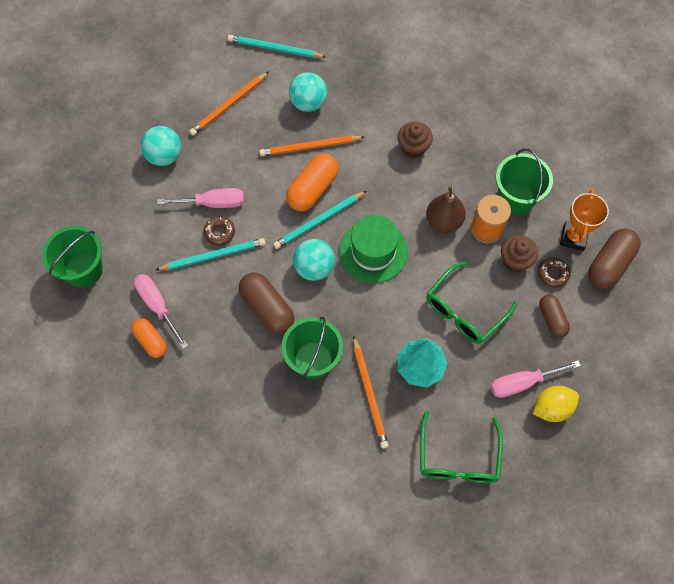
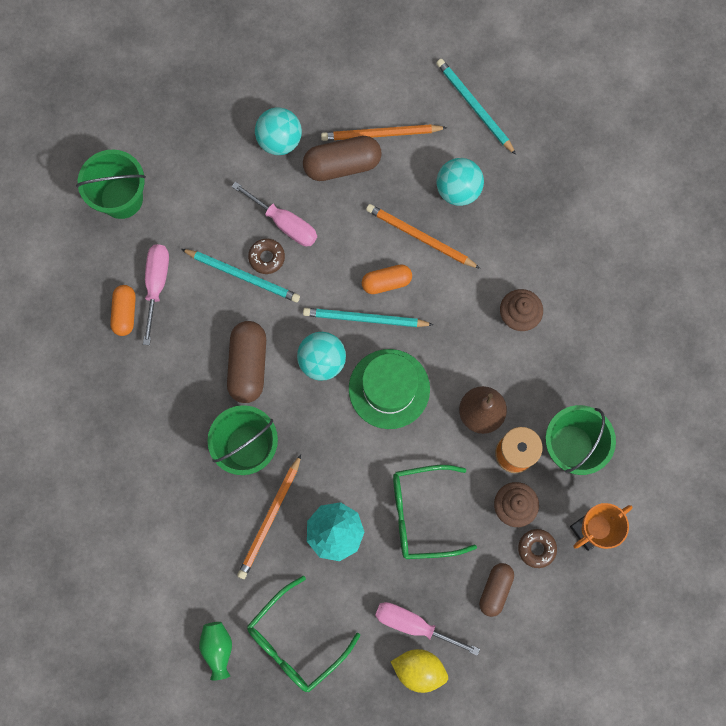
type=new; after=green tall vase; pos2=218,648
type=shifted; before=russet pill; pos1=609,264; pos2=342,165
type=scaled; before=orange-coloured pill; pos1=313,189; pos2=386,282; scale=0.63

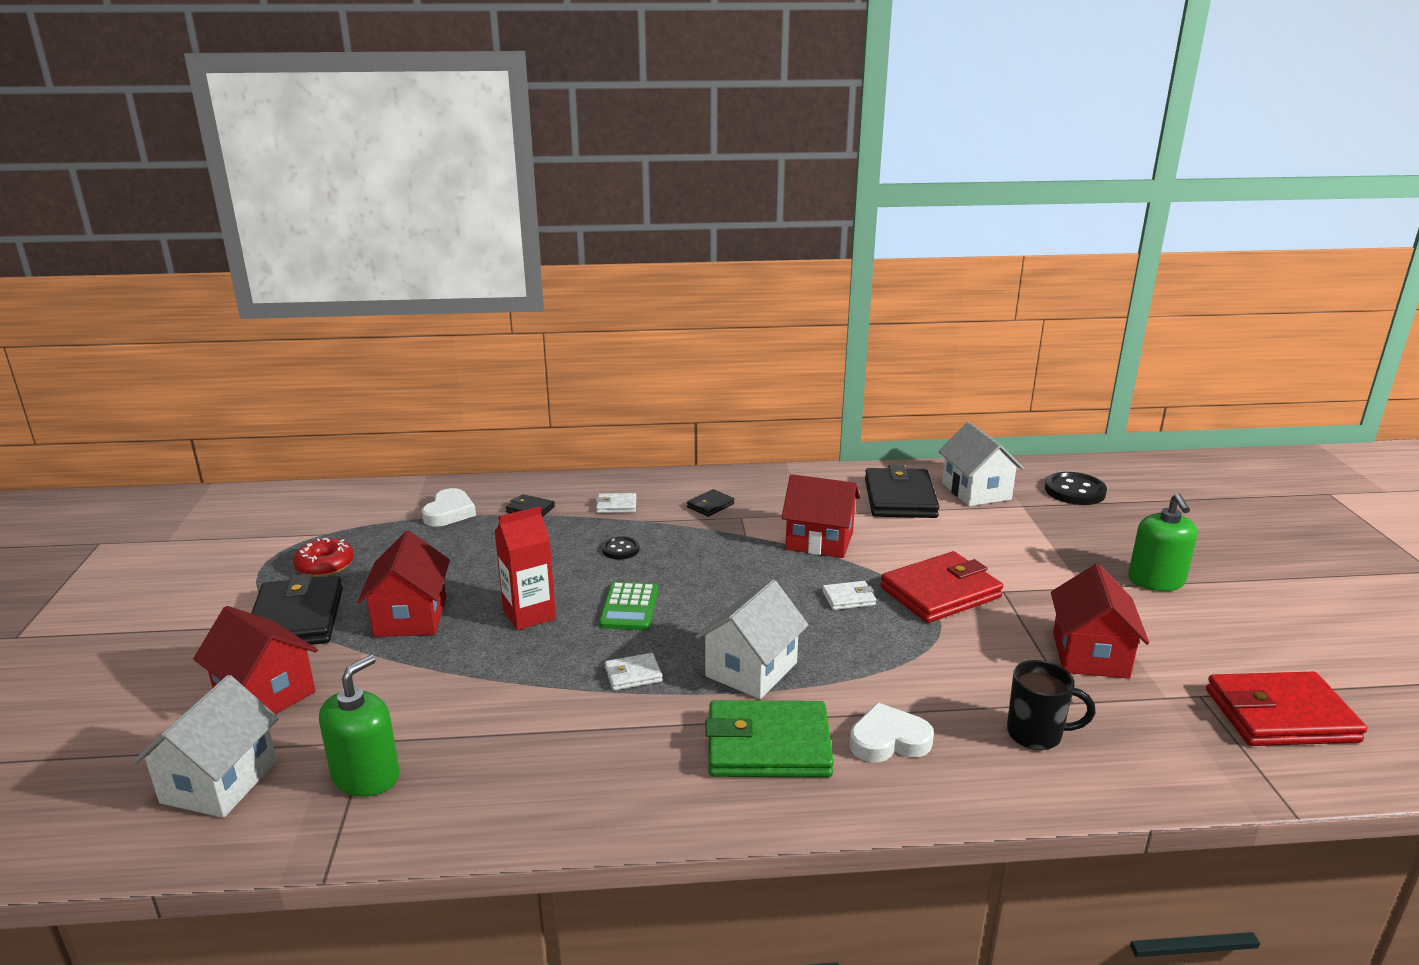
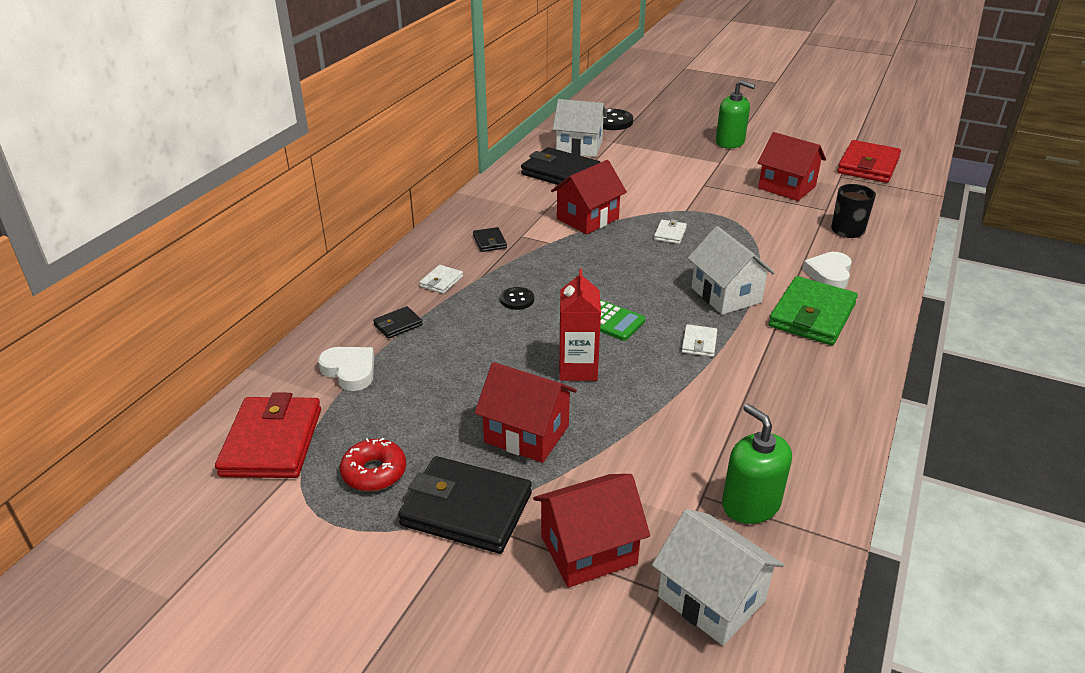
type=shifted; before=red card wallet; pos1=940,593; pos2=272,442

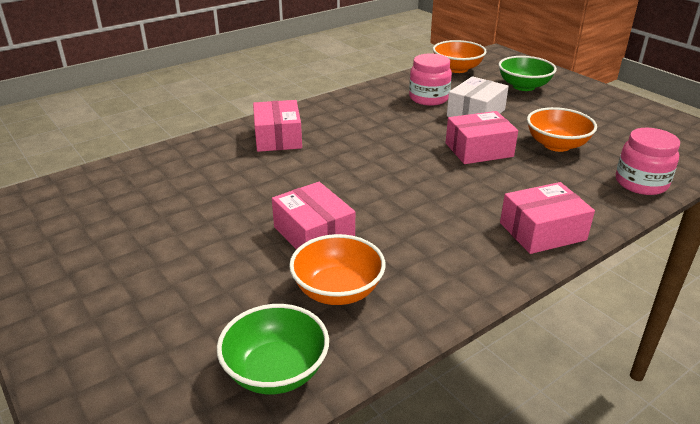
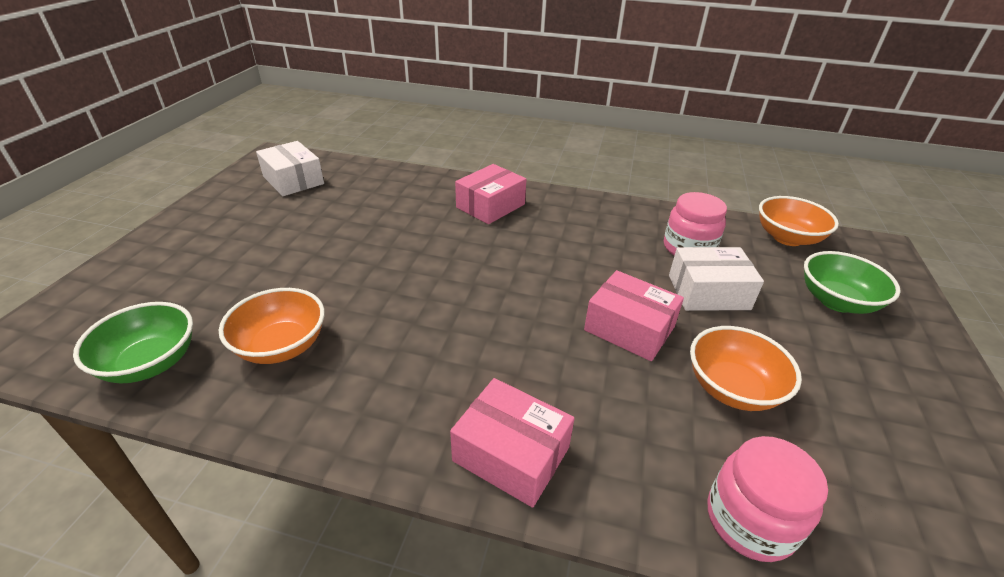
type=gone; before=rose-pink parcel; pos1=314,234
type=new; after=pure white parcel; pos2=293,180

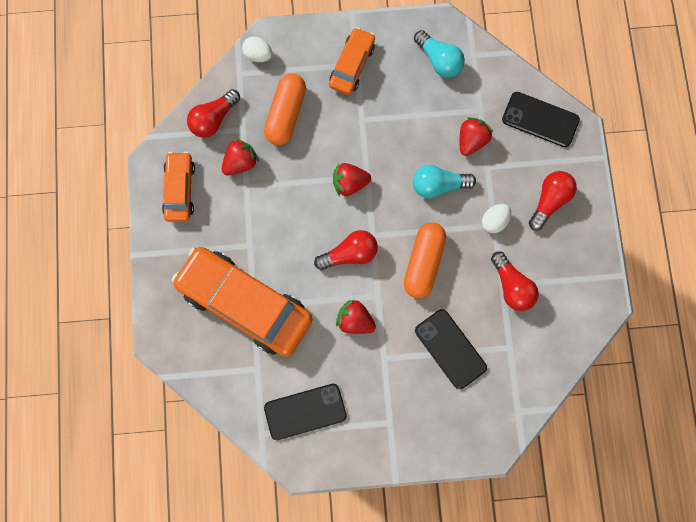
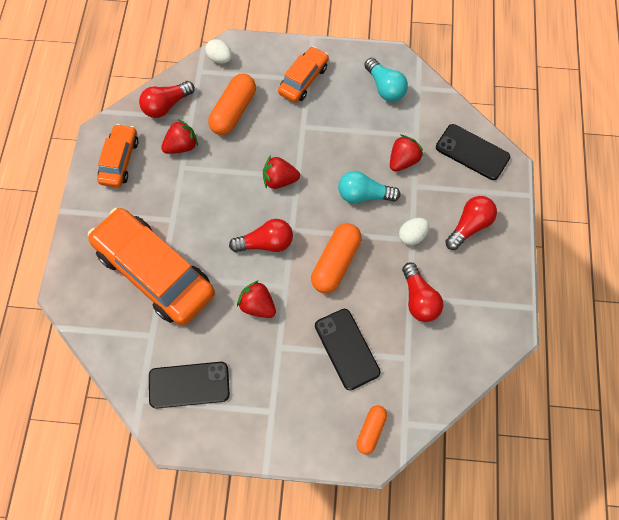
type=new; after=orange-coloured pill; pos2=371,431

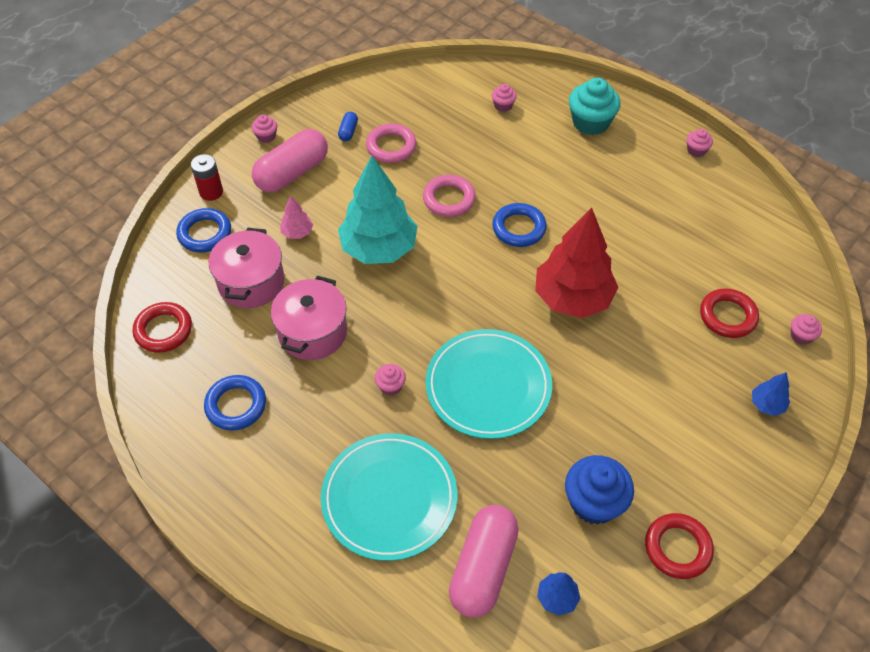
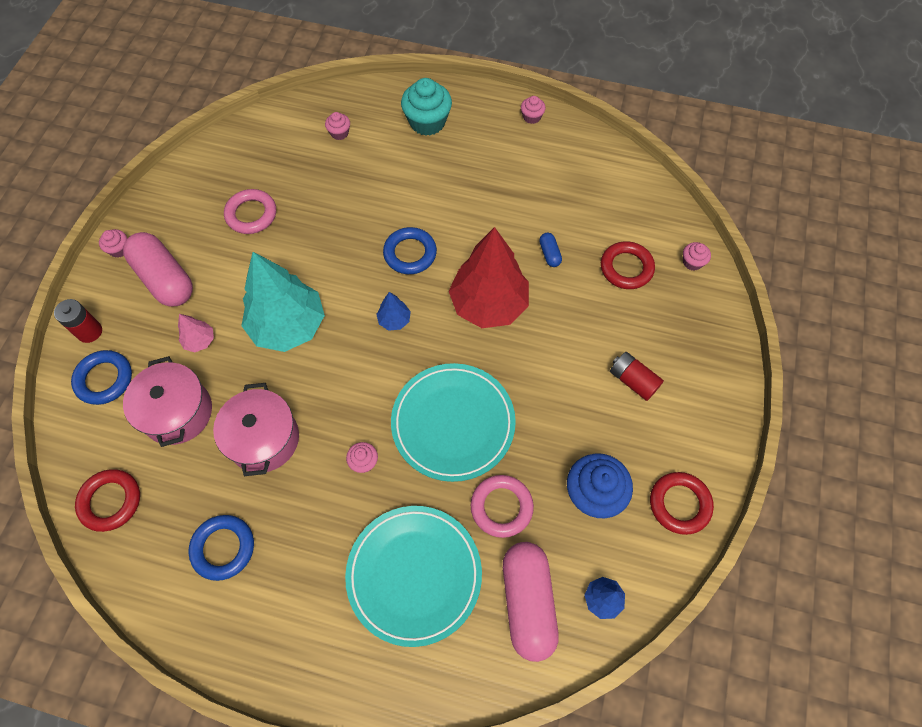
type=new; after=red AA battery; pos2=633,381
type=shifted; before=blue pill; pos1=348,131; pos2=549,254
type=shifted; before=rose-pink hoop; pos1=449,199; pos2=501,507
type=shifted; before=blue fir tree; pos1=767,405; pos2=394,320
type=rotated; before=rose-pink pill; pos1=292,173; pos2=165,279; turn=-60

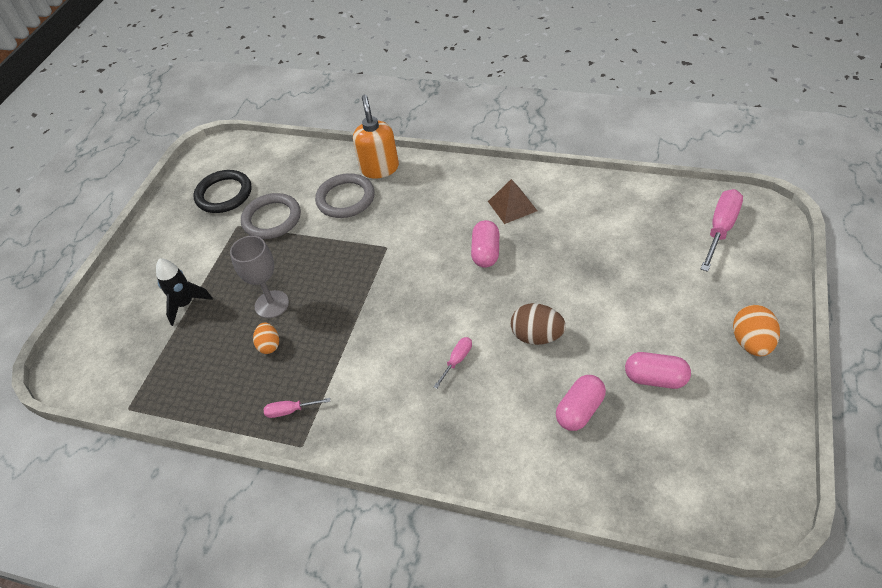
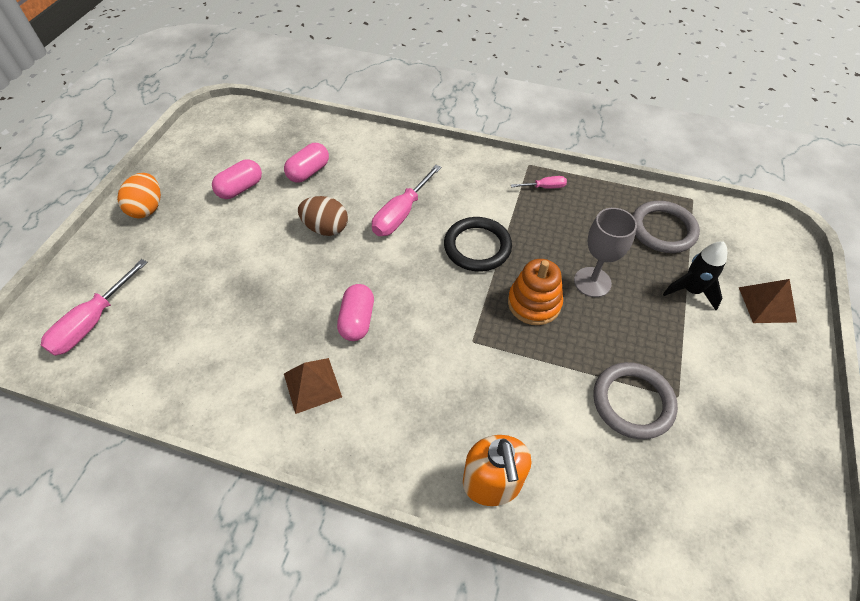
type=gone; before=orange-coloured toy egg; pos1=269,345
type=new; after=orange-coloured stacking toy; pos2=534,303
type=new; after=russet pyramid; pos2=767,304
type=shifted; before=ebony hoop; pos1=224,194; pos2=477,247
type=shifted; before=ash-grey hoop; pos1=345,199; pos2=662,229
type=rotated; before=rose-pink pill; pos1=655,379; pos2=240,188; turn=-60
type=scaled; before=rose-pink hand screwdriver; pos1=457,361; pos2=401,214; scale=1.88

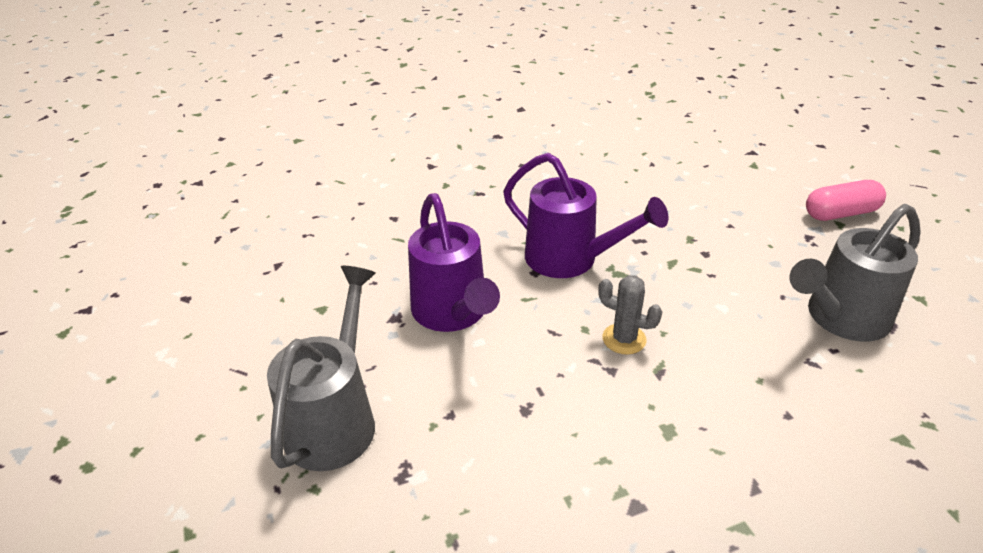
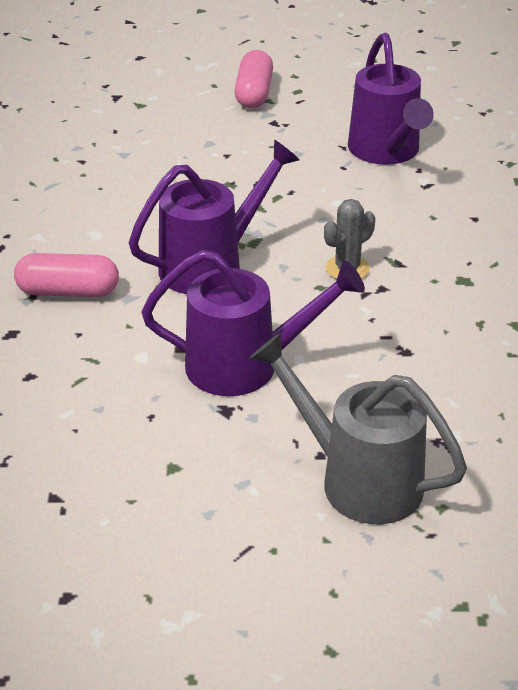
type=new; after=rose-pink pill; pos2=68,291
type=repainted; before=ash-grey watering can; after=purple watering can; pos1=839,319; pos2=387,152

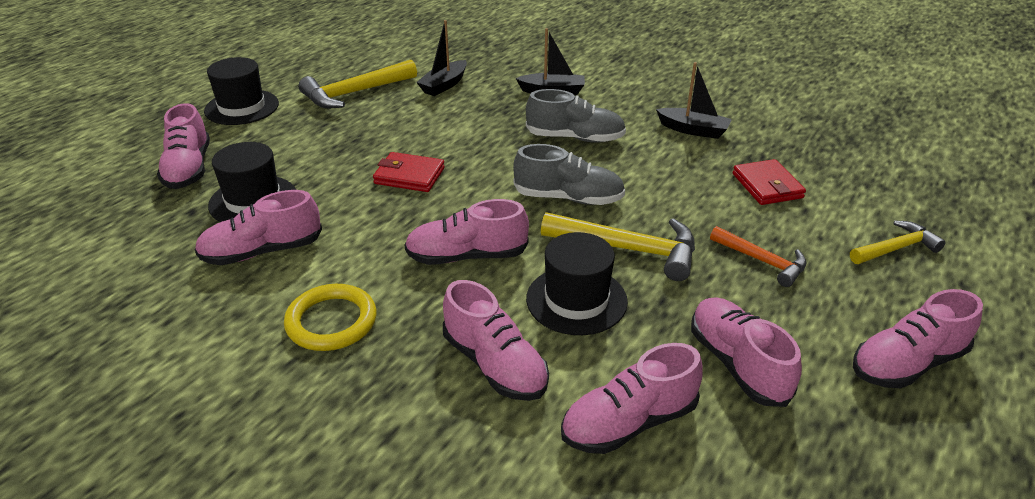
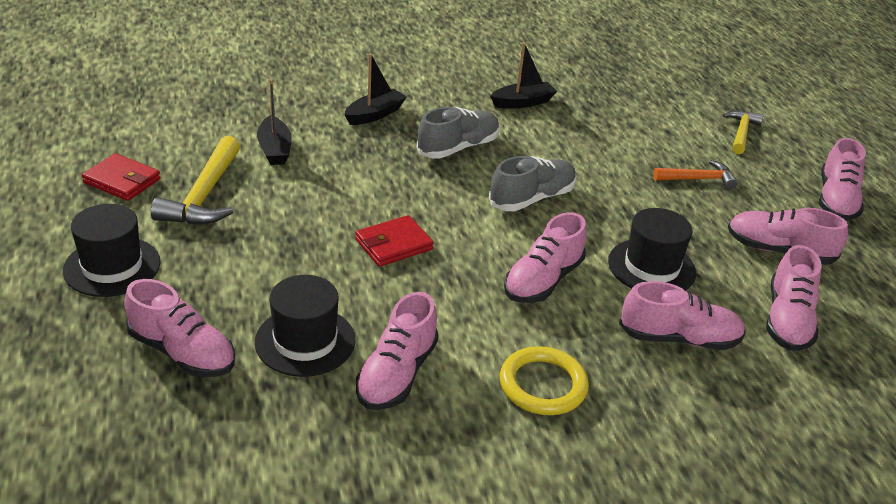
type=gone; before=bright yellow hammer; pos1=628,249
type=shifted; before=red card wallet; pos1=767,186; pos2=122,181

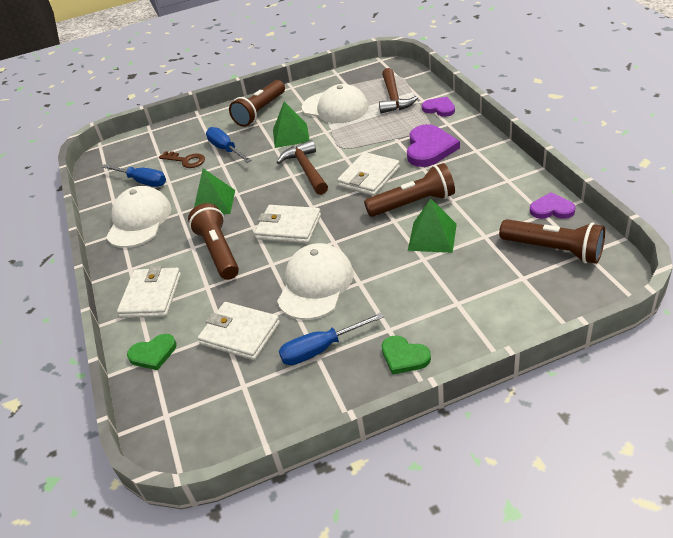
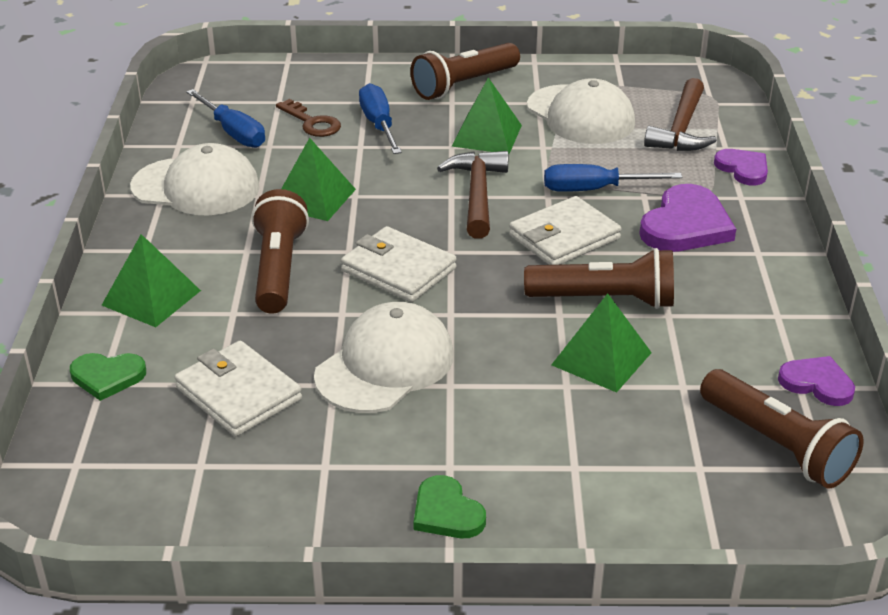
type=shifted; before=blue hand screwdriver; pos1=320,349; pos2=594,189
type=swapped; before=pure white card wallet; after=green pyramid; pos1=151,296; pos2=151,297
type=rotated; before=pure white cap; pos1=139,220; pos2=196,187; turn=75

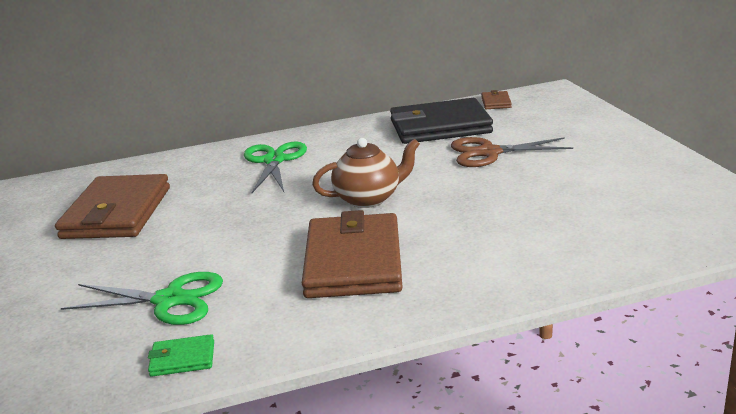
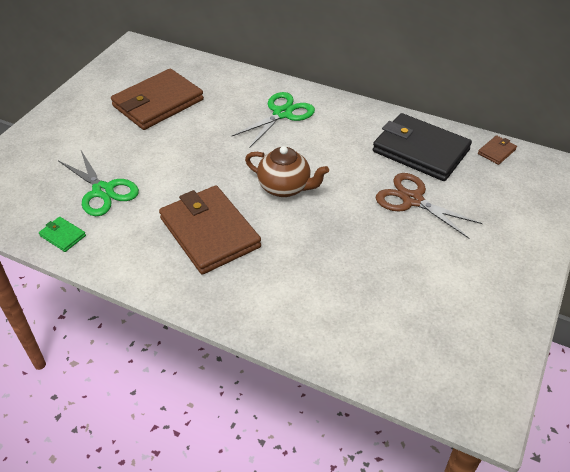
type=rotated; before=russet card wallet; pos1=353,261; pos2=209,232; turn=-75

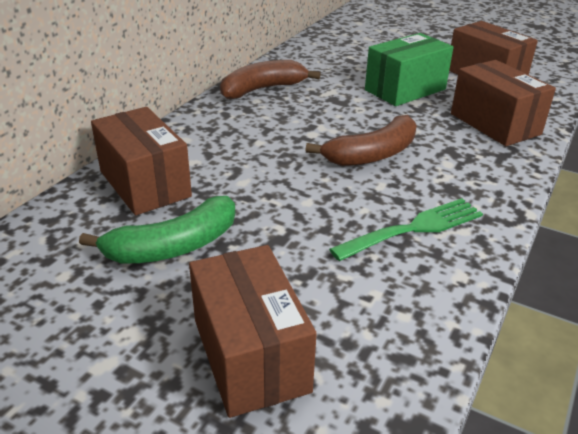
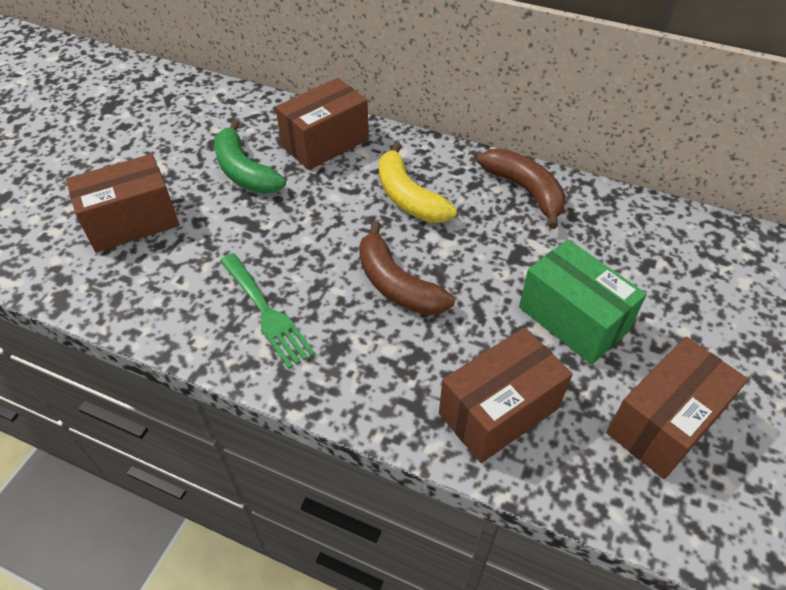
type=new; after=bright yellow toy banana; pos2=408,197

